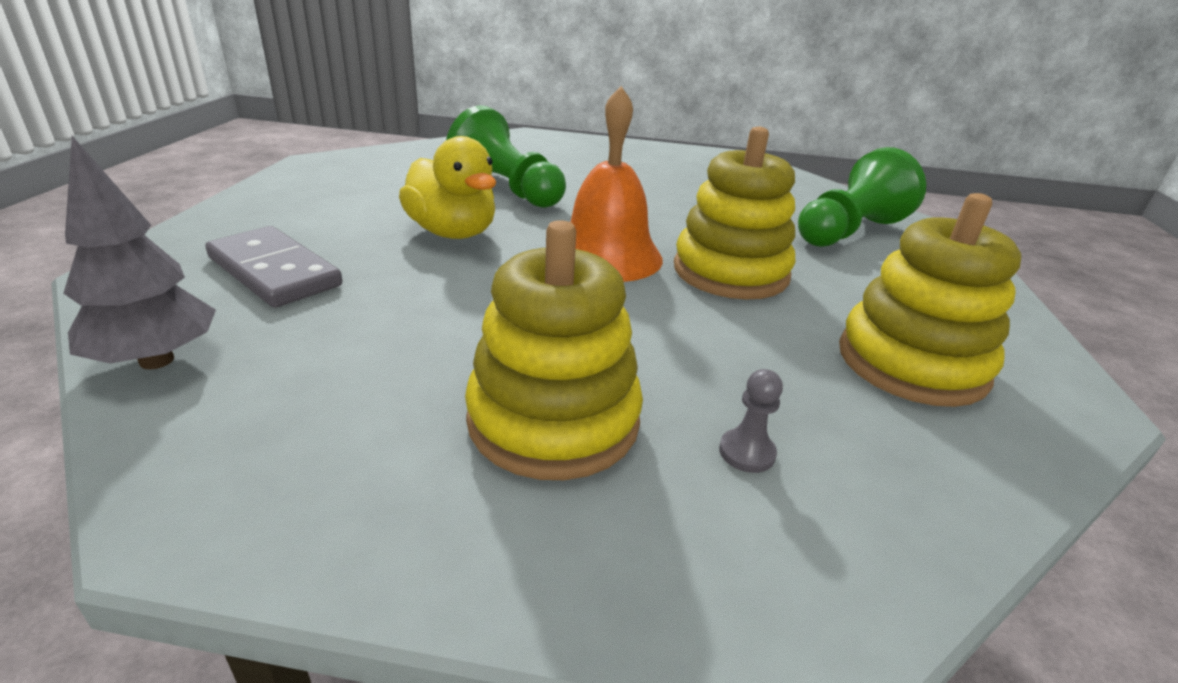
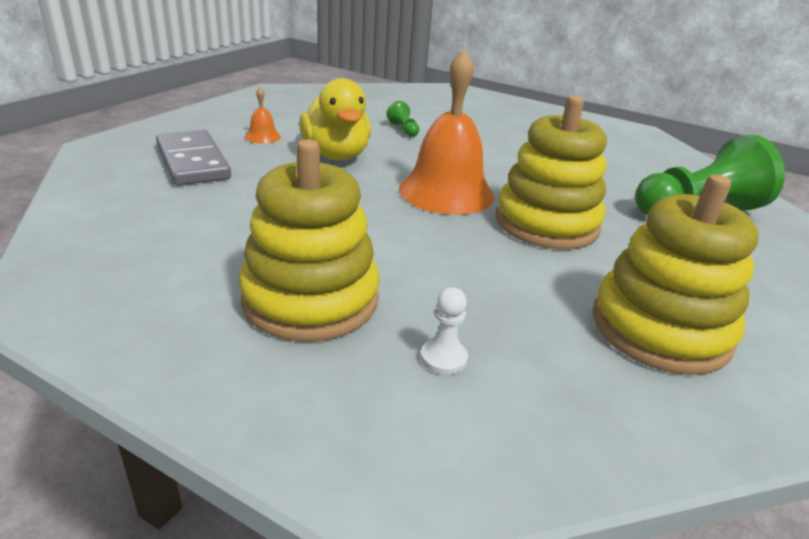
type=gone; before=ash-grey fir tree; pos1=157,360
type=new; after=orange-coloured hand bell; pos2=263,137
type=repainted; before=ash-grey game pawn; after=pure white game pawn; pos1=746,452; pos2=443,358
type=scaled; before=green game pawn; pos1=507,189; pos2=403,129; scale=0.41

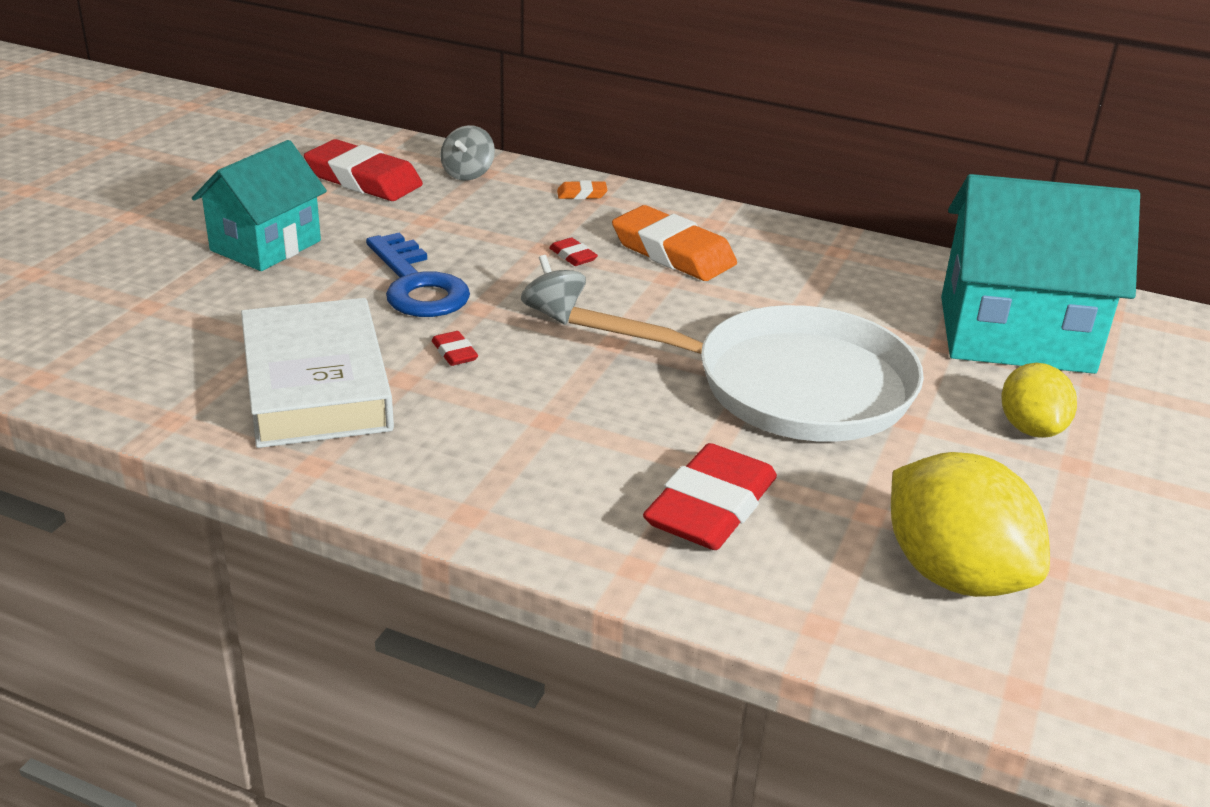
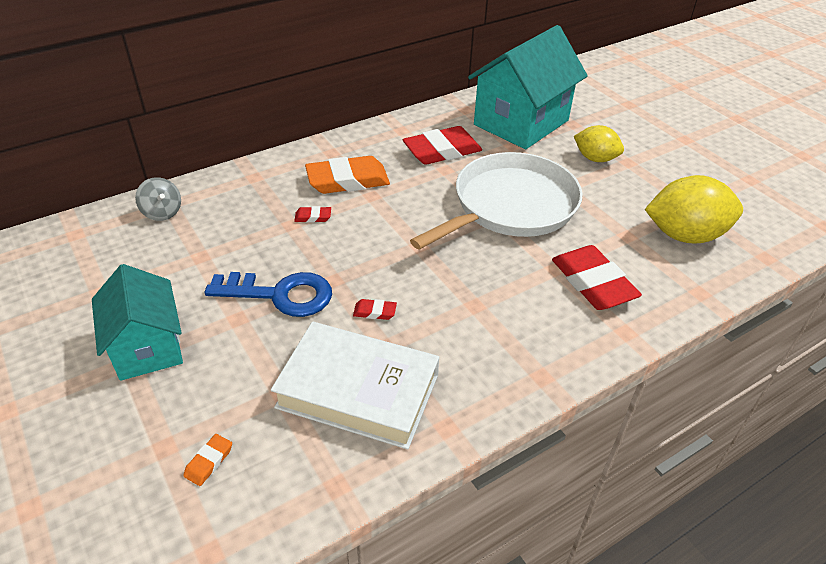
type=gone; before=ash-grey whirligig; pos1=553,313
type=shifted; before=red pencil eraser; pos1=363,179; pos2=442,151
type=shifted; before=orange-coloured pencil eraser; pos1=582,194; pos2=209,462

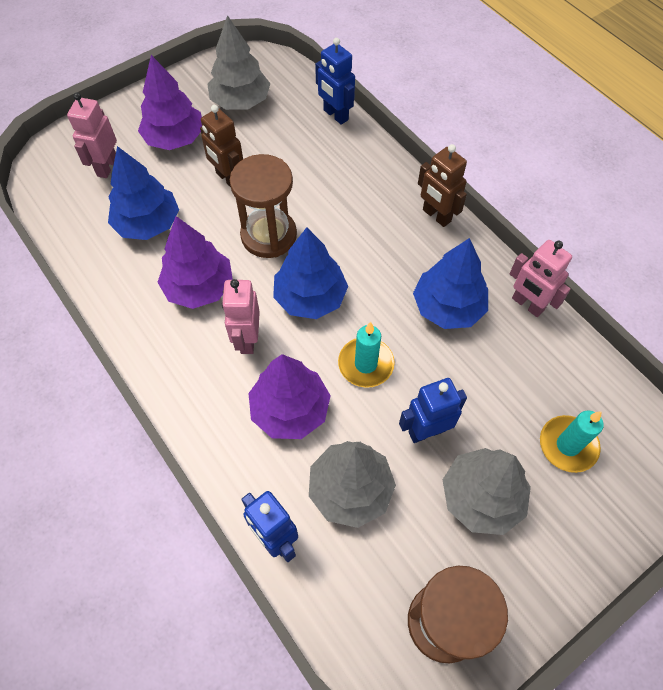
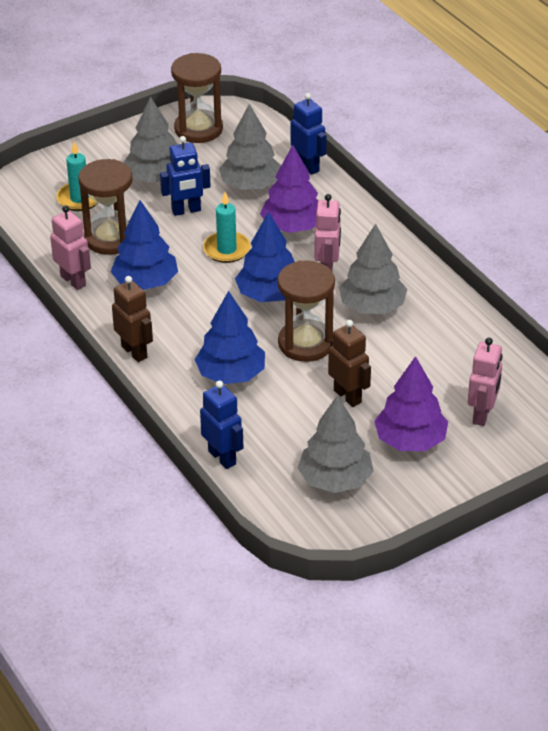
type=new; after=russet hourglass; pos2=110,239
type=shifted; before=blue fir tree; pos1=147,224; pos2=231,374
type=repainted; before=purple fir tree; after=ash-grey fir tree; pos1=199,287; pos2=372,306

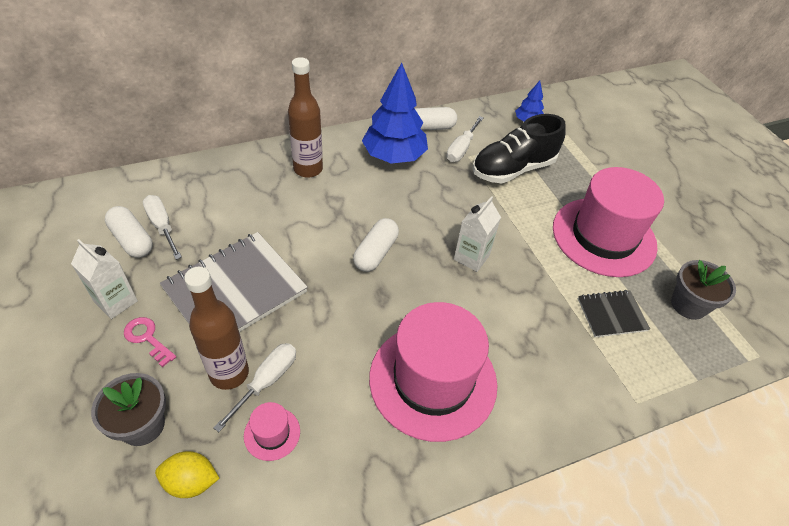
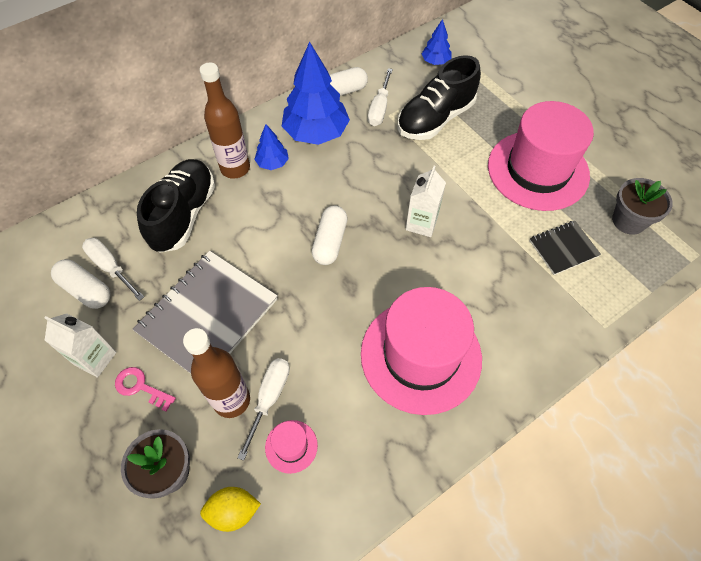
type=new; after=ebony sneaker; pos2=184,215
type=new; after=blue fir tree; pos2=272,163

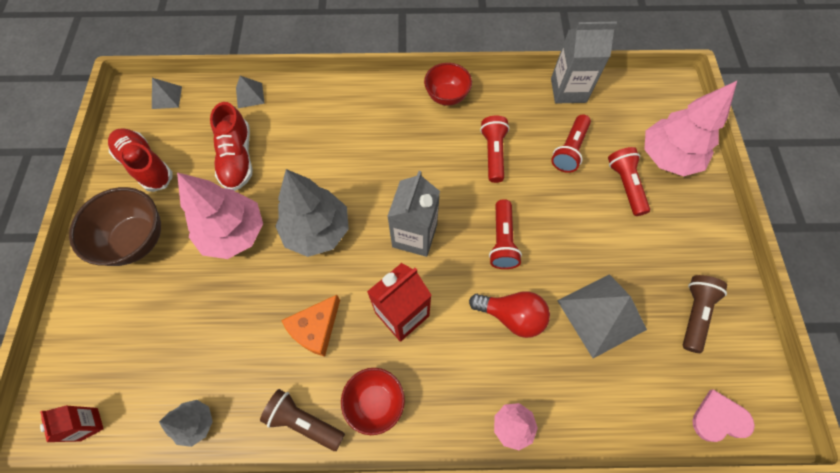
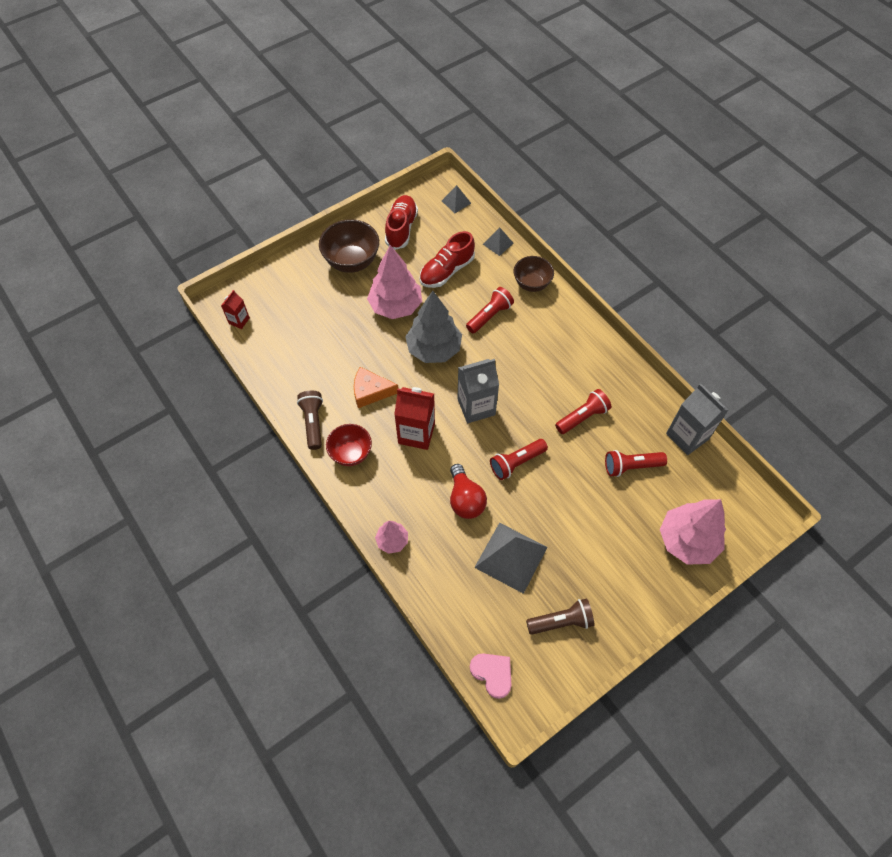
type=gone; before=ash-grey fir tree; pos1=196,423
type=gone; before=red bowl; pos1=447,96
type=new; after=russet bowl; pos2=531,284
type=shifted; before=red torch; pos1=625,185; pos2=489,316

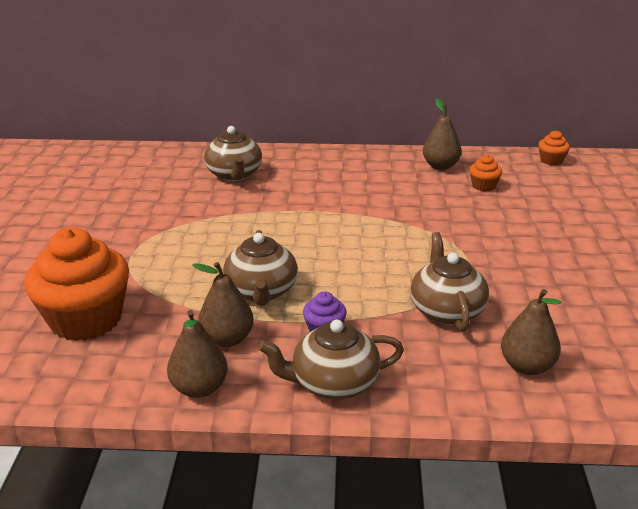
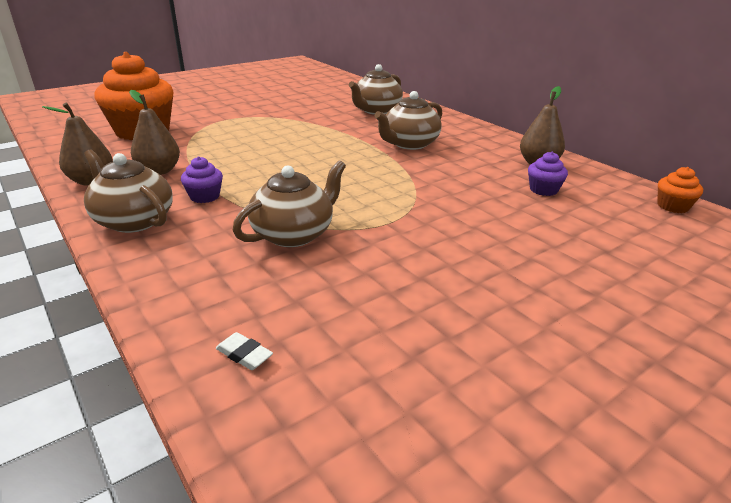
type=gone; before=russet pear; pos1=526,366
type=new; after=pure white pencil eraser; pos2=244,355
type=shifted; before=russet china teapot; pos1=261,291; pos2=409,144
type=repainted; before=orange-coloured cupcake; after=purple cupcake; pos1=483,186; pos2=543,190

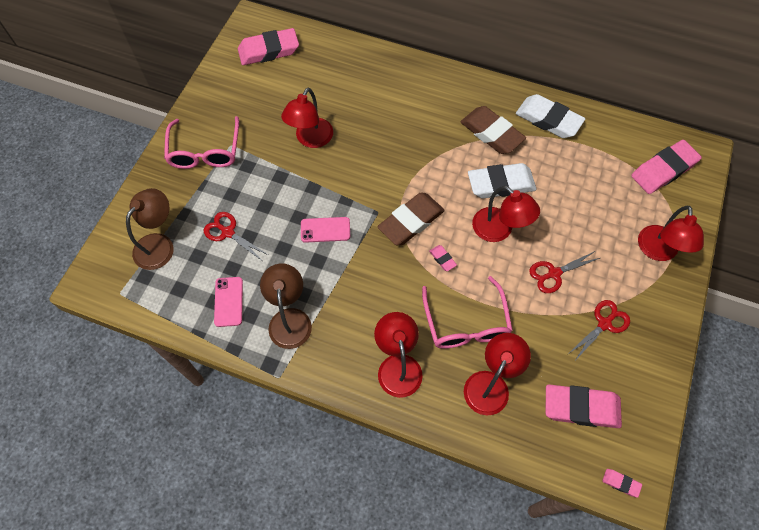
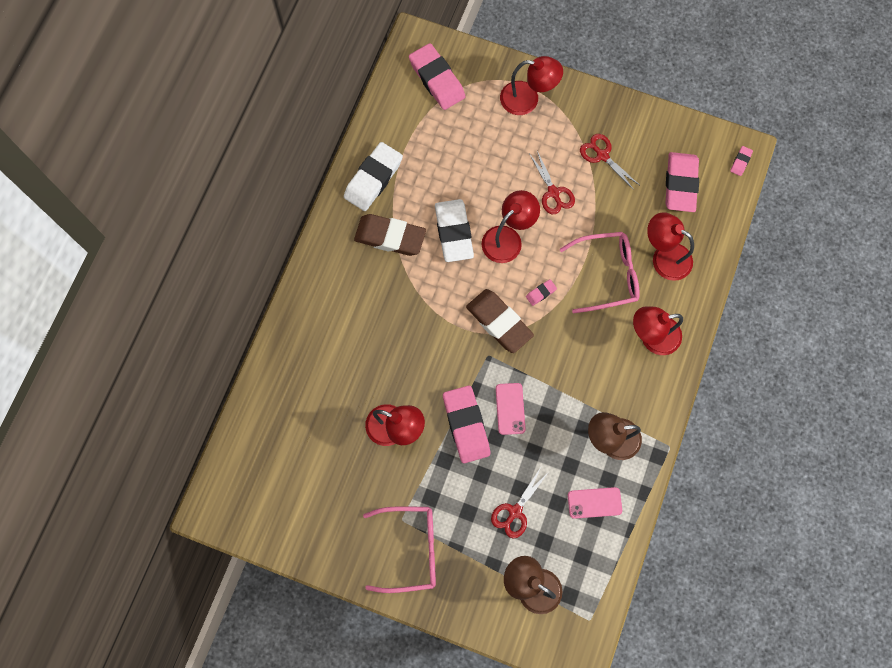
type=shifted; before=rose-pink pencil eraser; pos1=269,51; pos2=466,425
type=rotated; before=russet pencil eraser; pos1=491,133; pos2=390,237; turn=60

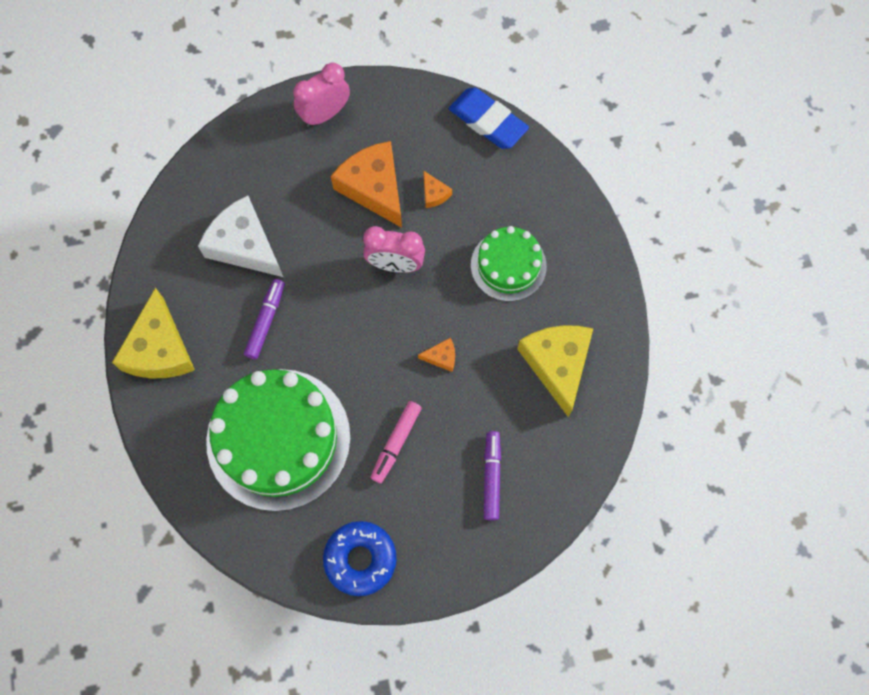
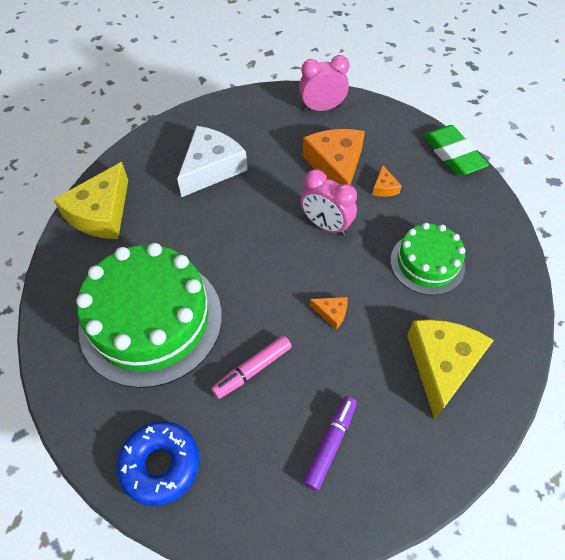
type=gone; before=purple marker pen; pos1=266,321
type=repainted; before=blue pencil eraser; after=green pencil eraser; pos1=488,121; pos2=453,154
type=rotated; before=pure white cheese wedge; pos1=244,245; pos2=211,168; turn=60

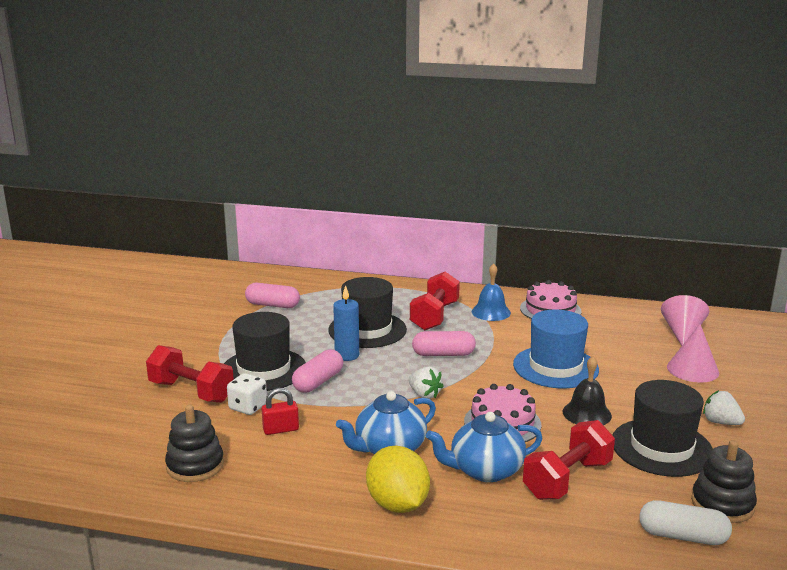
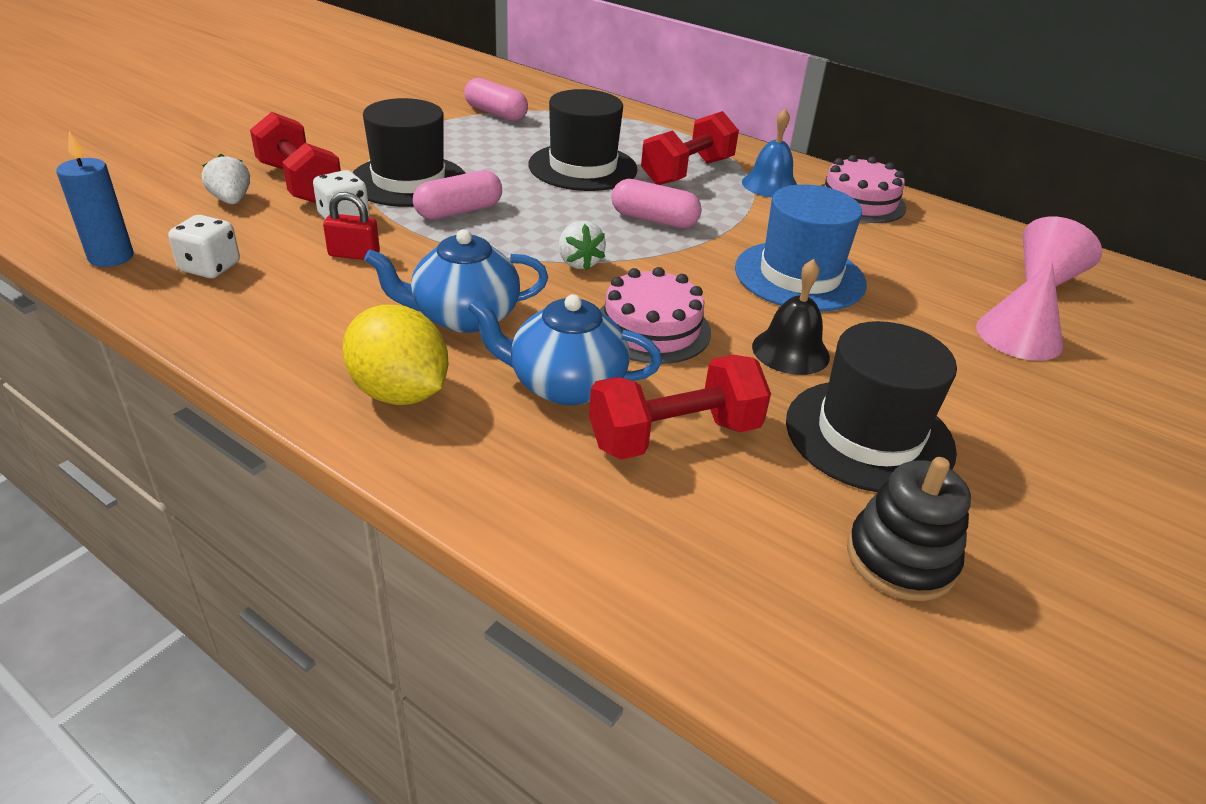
type=gone; before=pure white pill; pos1=682,536
type=shifted; before=blue wax candle; pos1=347,355; pos2=111,257
type=shifted; before=pure white toy strawberry; pos1=720,422; pos2=231,200
type=swapped; before=ebony stacking toy; after=pure white dice; pos1=195,465; pos2=210,267
type=rotated; before=bright yellow lemon; pos1=397,504; pos2=400,393; turn=-45

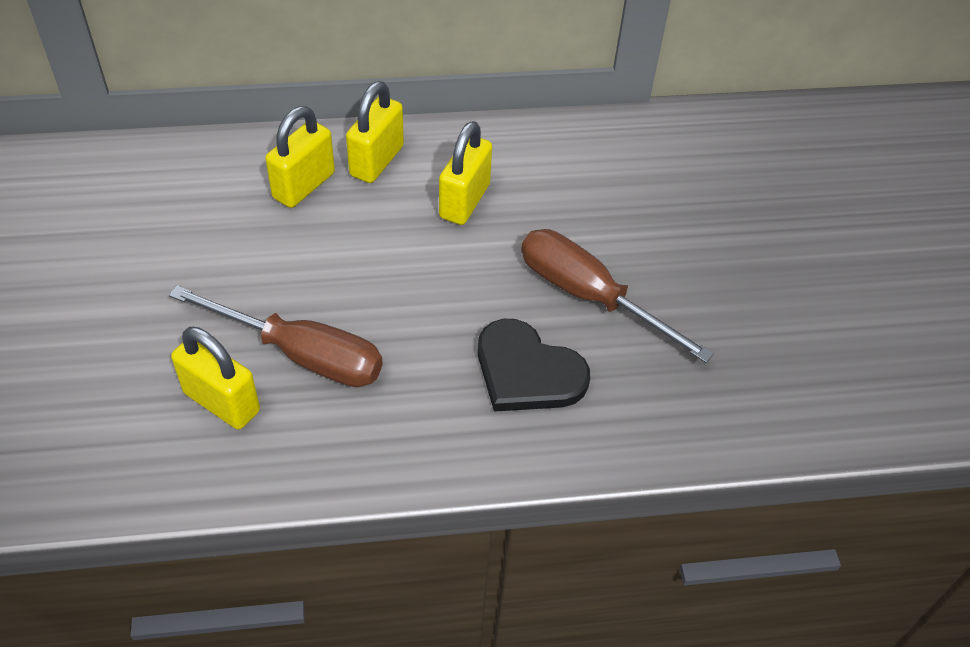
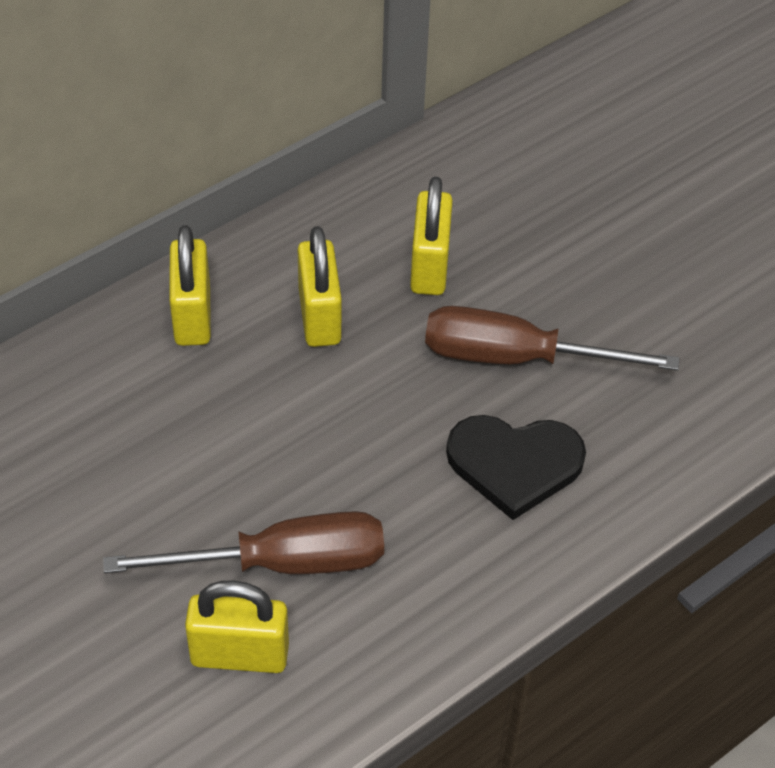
type=shifted; before=bright yellow lock; pos1=304,185; pos2=429,266

